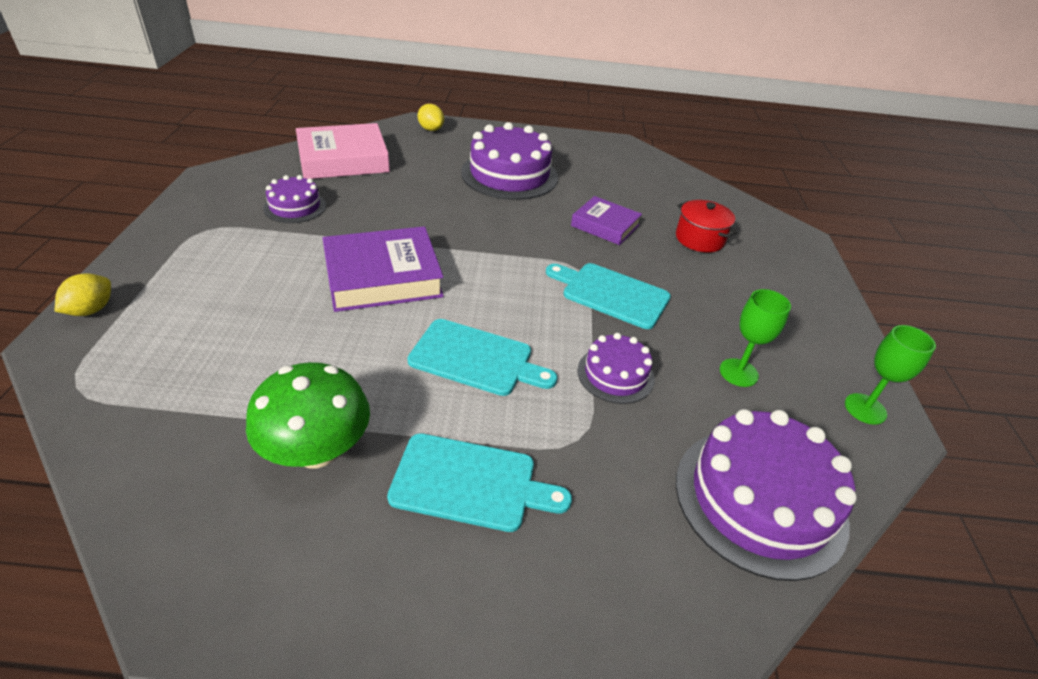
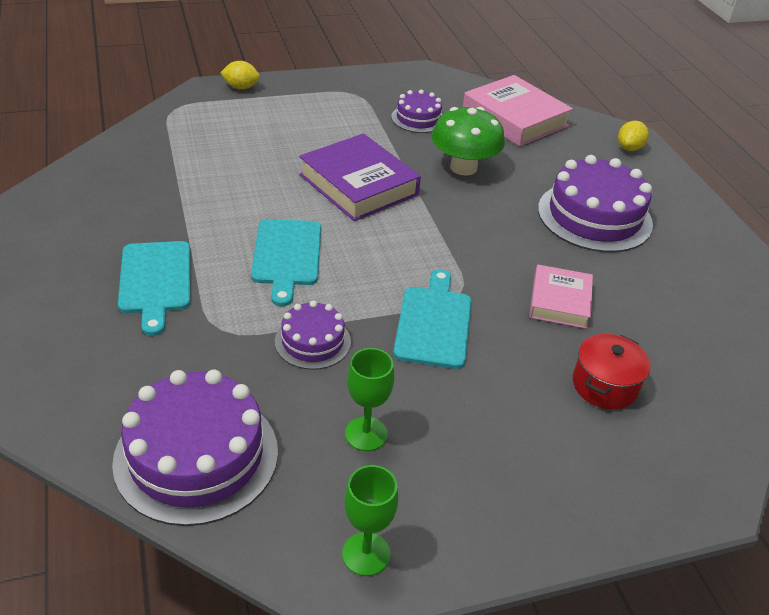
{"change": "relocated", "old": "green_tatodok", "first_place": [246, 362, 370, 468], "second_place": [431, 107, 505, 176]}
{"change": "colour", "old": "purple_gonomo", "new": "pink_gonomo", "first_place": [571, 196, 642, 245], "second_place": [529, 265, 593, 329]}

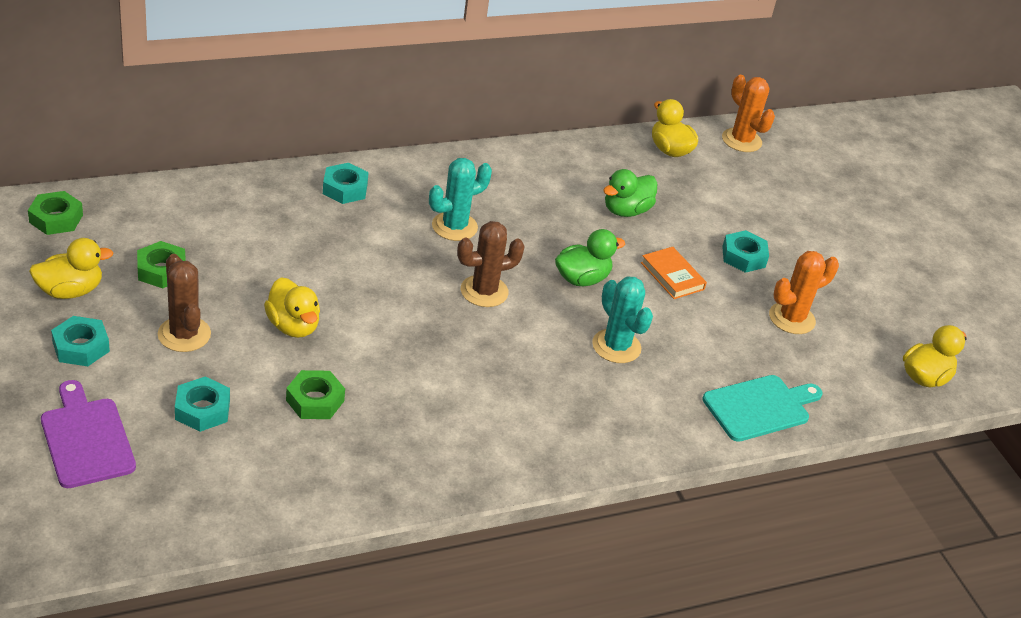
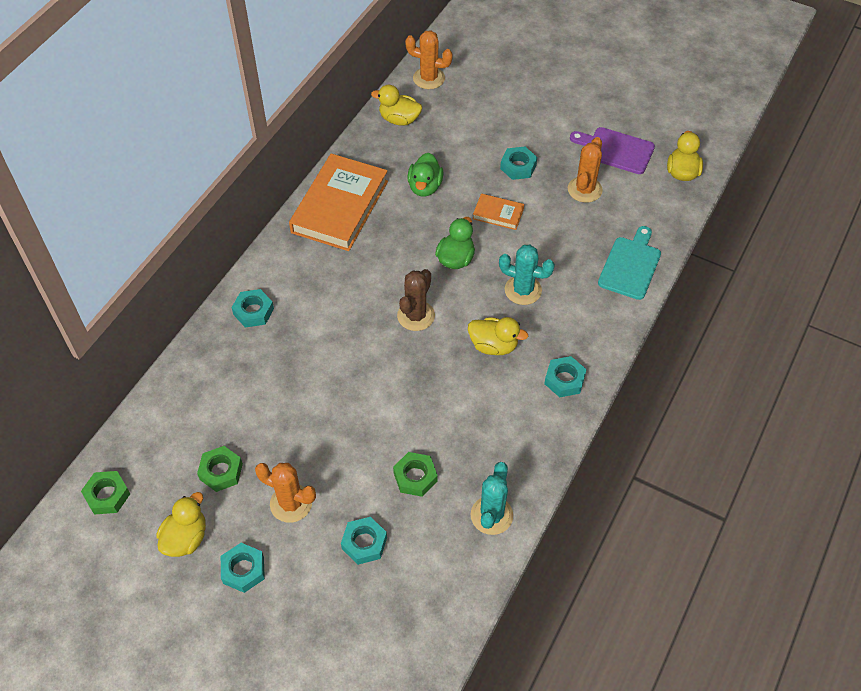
{"change": "relocated", "old": "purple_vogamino", "first_place": [41, 380, 136, 488], "second_place": [570, 127, 655, 174]}
{"change": "colour", "old": "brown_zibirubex", "new": "orange_zibirubex", "first_place": [158, 254, 211, 352], "second_place": [255, 463, 316, 523]}
{"change": "relocated", "old": "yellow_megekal", "first_place": [264, 277, 320, 338], "second_place": [468, 317, 528, 355]}
{"change": "relocated", "old": "turquoise_zibirubex", "first_place": [429, 158, 492, 241], "second_place": [471, 462, 513, 535]}
{"change": "appeared", "new": "orange_gonomo", "second_place": [289, 153, 388, 251]}
{"change": "appeared", "new": "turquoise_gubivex", "second_place": [544, 356, 587, 397]}

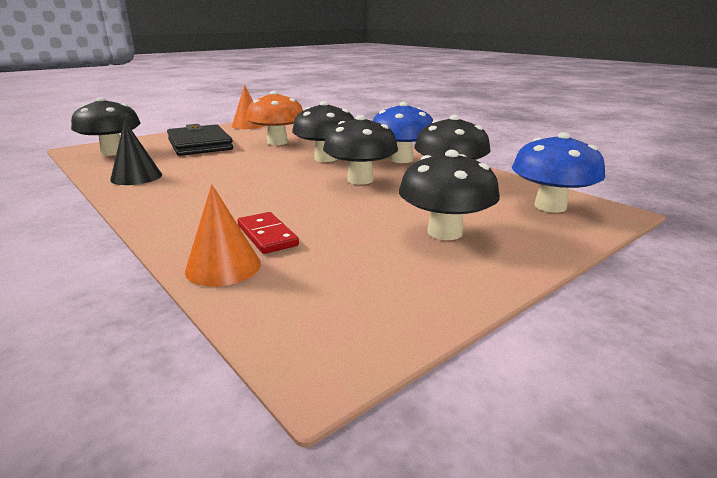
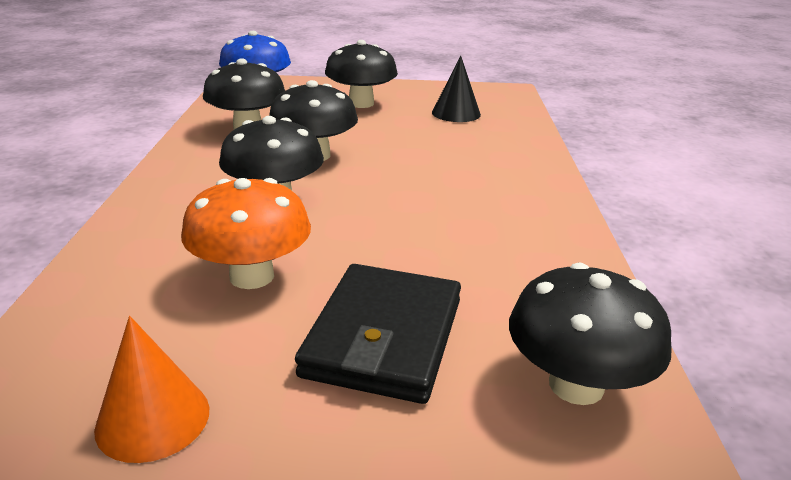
{"change": "relocated", "old": "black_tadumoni", "first_place": [110, 120, 162, 185], "second_place": [432, 56, 481, 122]}
{"change": "missing", "old": "orange_tadumoni", "first_place": [185, 184, 261, 287]}
{"change": "missing", "old": "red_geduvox", "first_place": [237, 212, 299, 254]}
{"change": "missing", "old": "blue_tatodok", "first_place": [373, 102, 433, 163]}

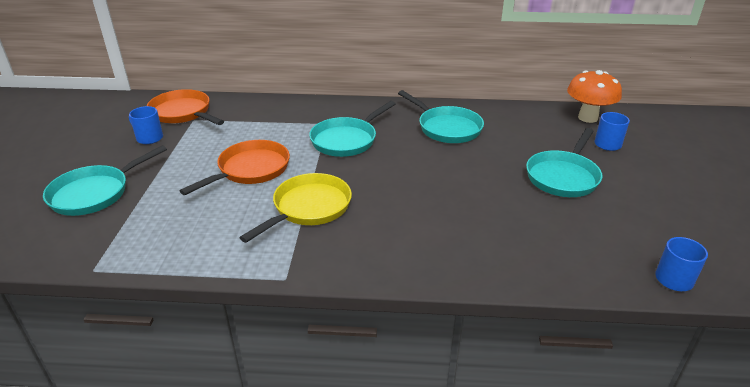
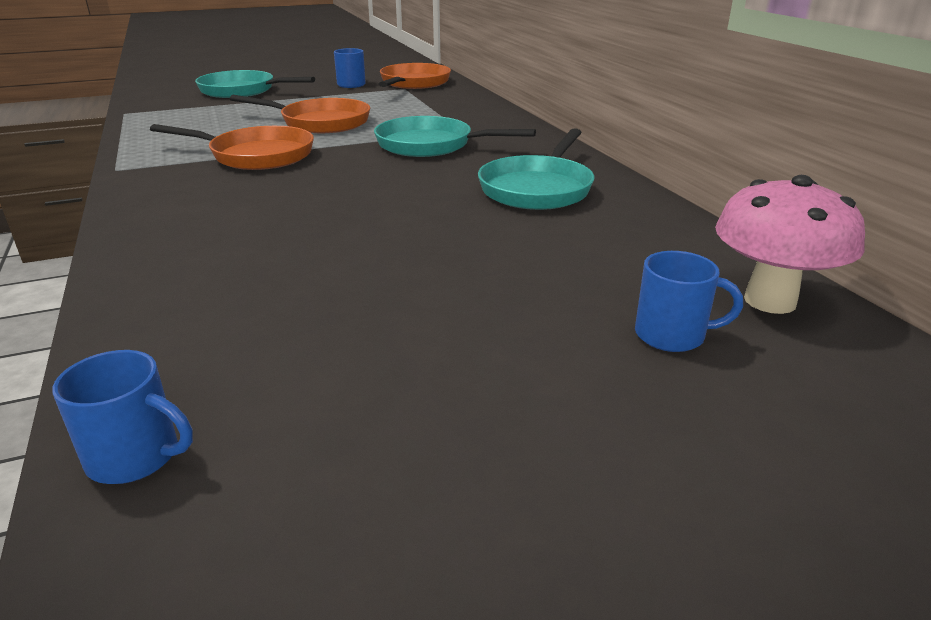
{"change": "colour", "old": "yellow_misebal", "new": "orange_misebal", "first_place": [239, 173, 352, 243], "second_place": [150, 124, 314, 170]}
{"change": "missing", "old": "turquoise_misebal", "first_place": [526, 128, 602, 197]}
{"change": "colour", "old": "orange_tatodok", "new": "pink_tatodok", "first_place": [567, 70, 622, 123], "second_place": [715, 175, 865, 314]}

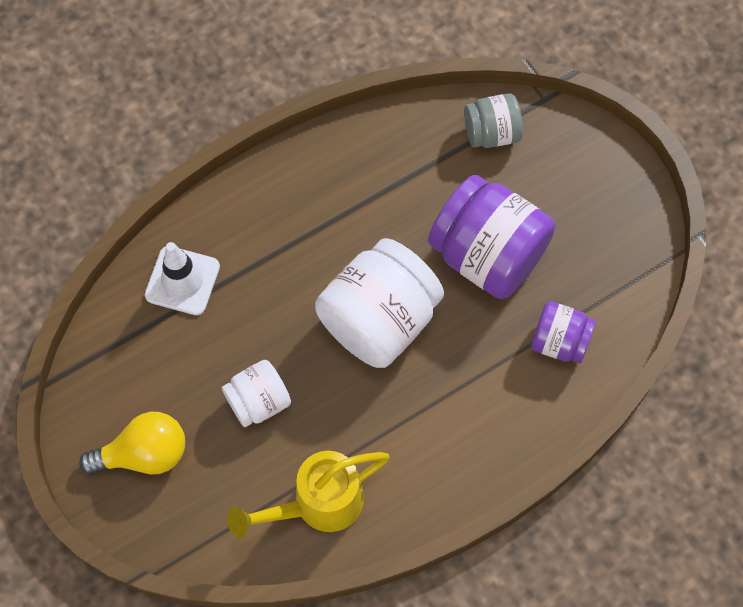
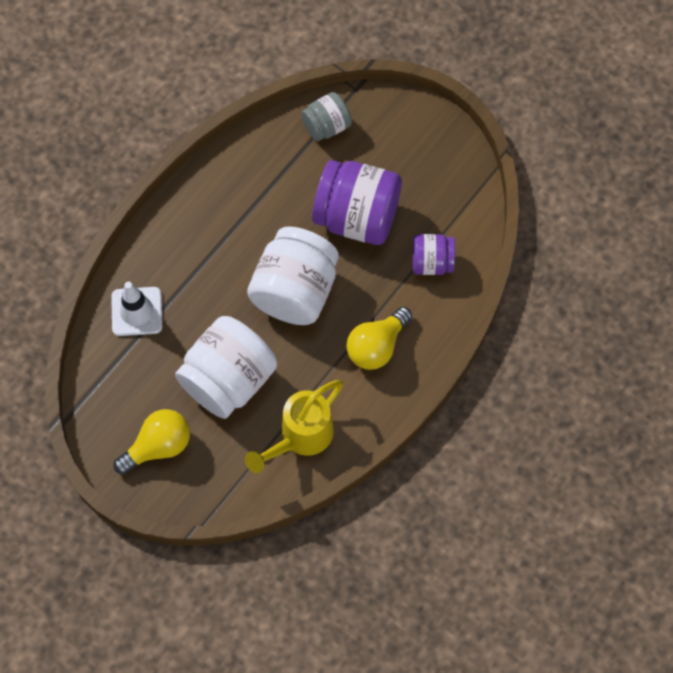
{"change": "size", "old": "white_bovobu", "first_place": [222, 360, 291, 427], "second_place": [175, 316, 277, 419], "factor": 1.85}
{"change": "appeared", "new": "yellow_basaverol", "second_place": [346, 307, 412, 370]}

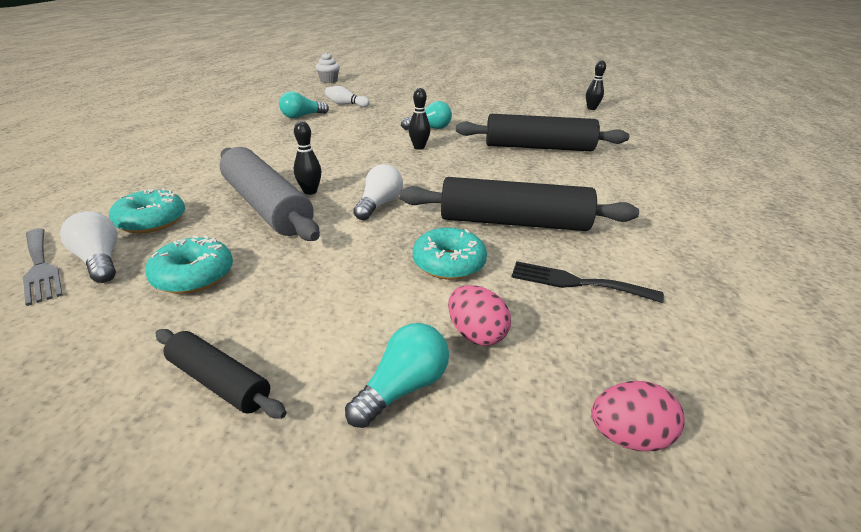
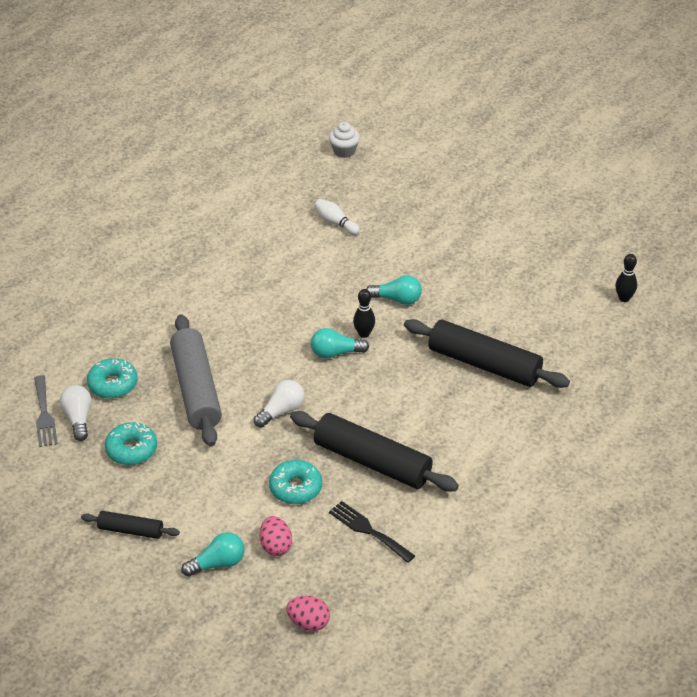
{"change": "spun", "old": "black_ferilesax", "first_place": [155, 329, 287, 419], "second_place": [81, 511, 180, 539], "degrees": -45}
{"change": "relocated", "old": "turquoise_basaverol", "first_place": [279, 91, 329, 119], "second_place": [311, 328, 369, 359]}
{"change": "missing", "old": "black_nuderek", "first_place": [294, 121, 321, 195]}

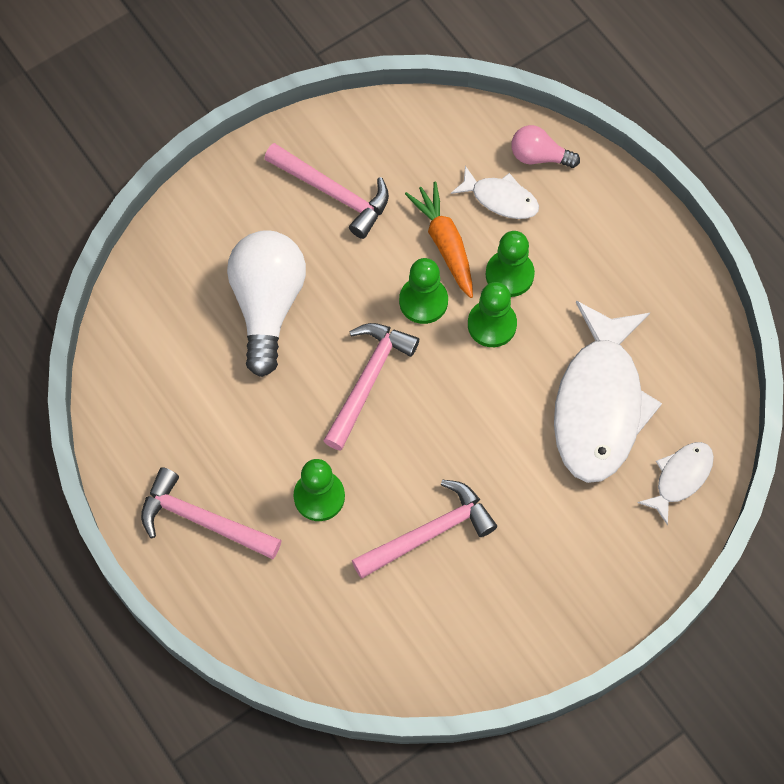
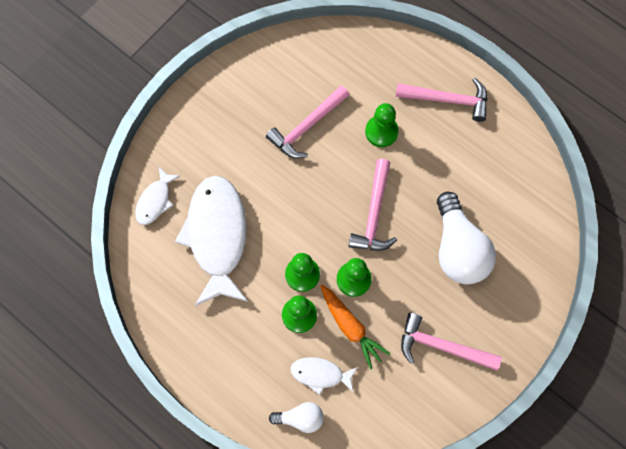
{"change": "colour", "old": "pink_basaverol", "new": "white_basaverol", "first_place": [511, 125, 580, 168], "second_place": [269, 402, 324, 433]}

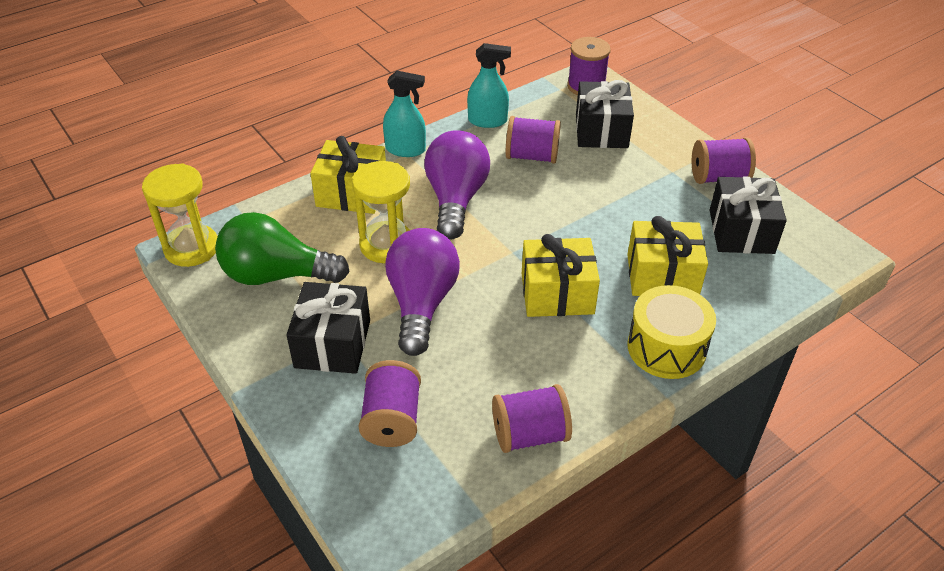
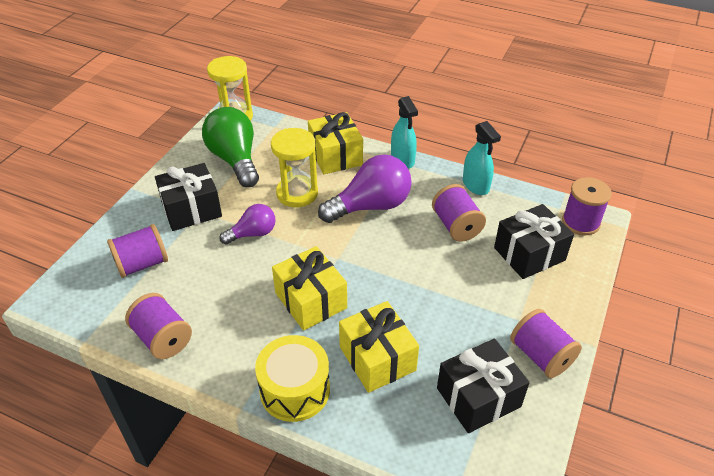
{"change": "size", "old": "purple_basaverol", "first_place": [385, 228, 460, 356], "second_place": [219, 204, 276, 244], "factor": 0.58}

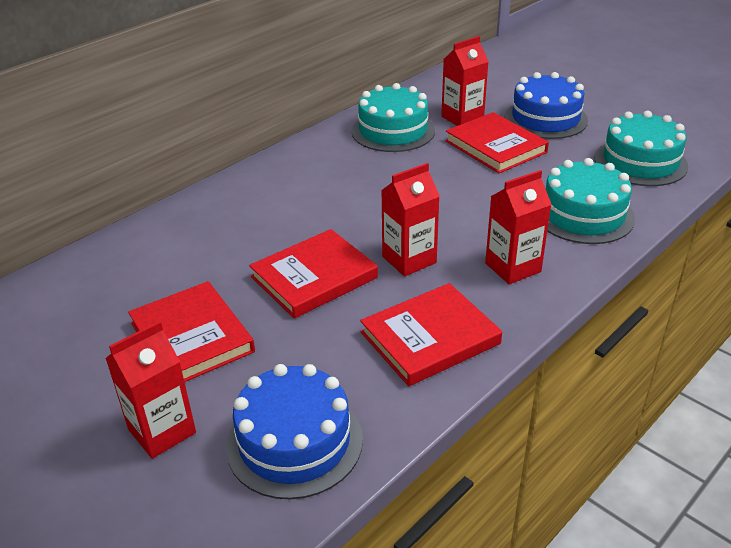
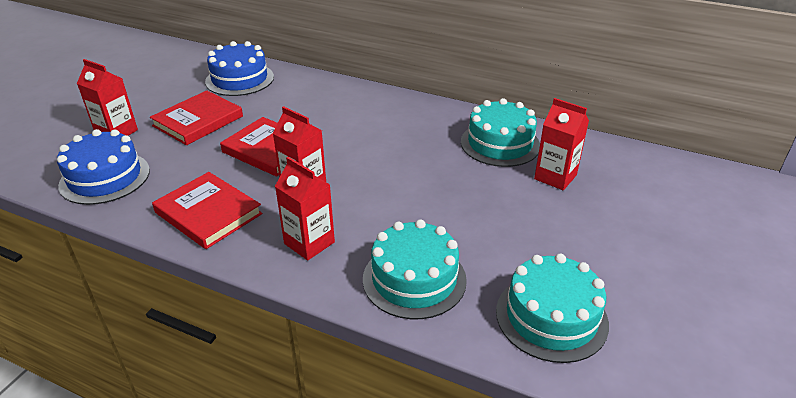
{"change": "missing", "old": "red_gonomo", "first_place": [445, 112, 549, 173]}
{"change": "relocated", "old": "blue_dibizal", "first_place": [504, 72, 588, 139], "second_place": [205, 41, 274, 96]}

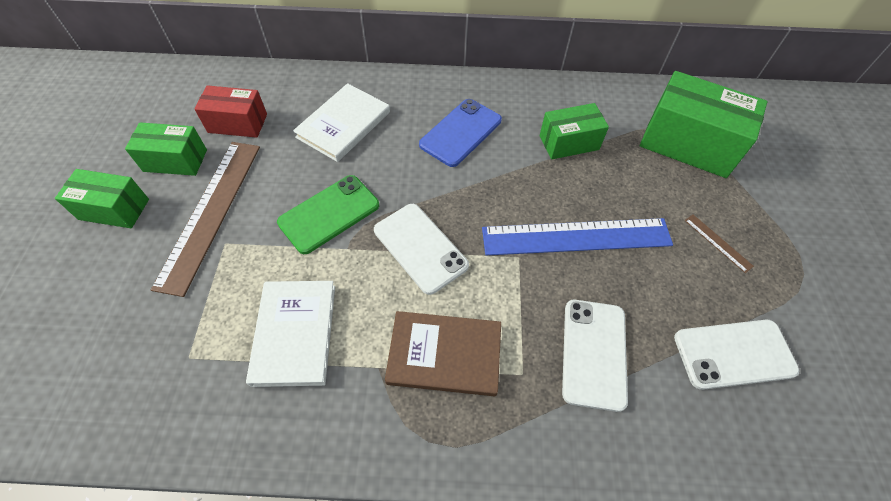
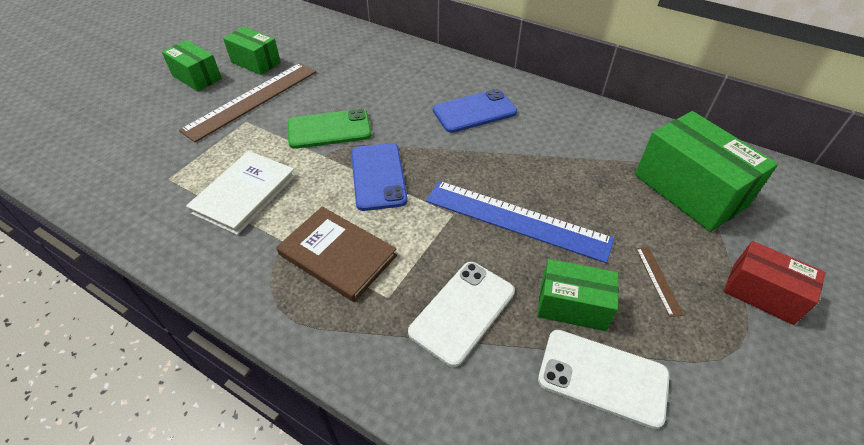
{"change": "relocated", "old": "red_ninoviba", "first_place": [194, 85, 267, 138], "second_place": [724, 241, 825, 325]}
{"change": "missing", "old": "white_gonomo", "first_place": [293, 83, 390, 162]}
{"change": "colour", "old": "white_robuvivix", "new": "blue_robuvivix", "first_place": [374, 204, 469, 295], "second_place": [351, 143, 408, 211]}
{"change": "relocated", "old": "green_ninoviba", "first_place": [540, 103, 609, 160], "second_place": [537, 259, 619, 331]}

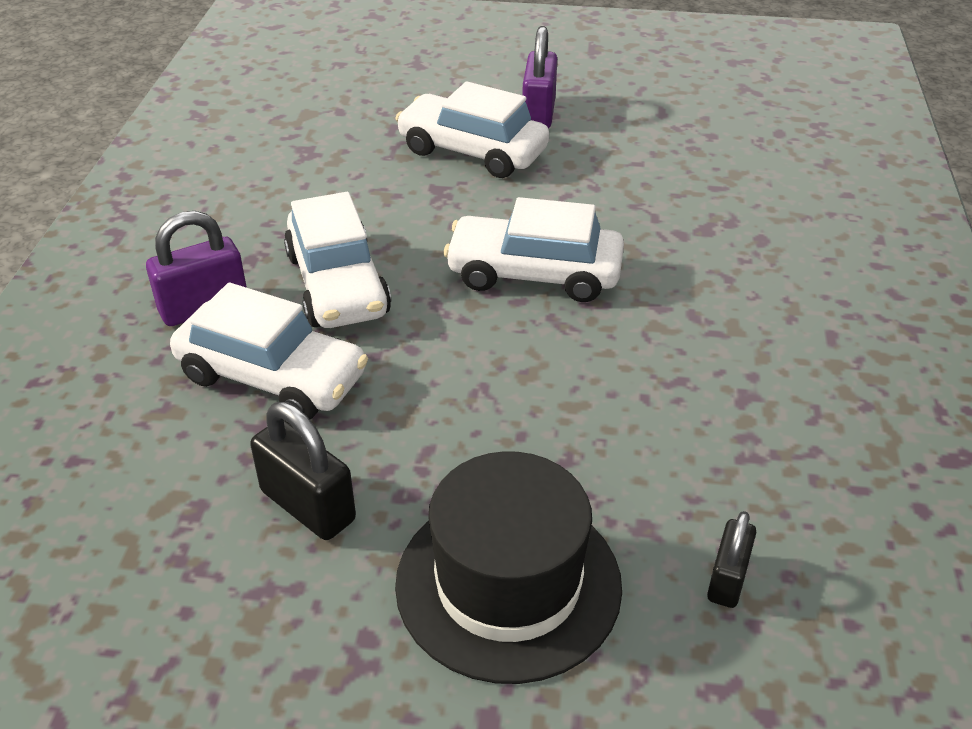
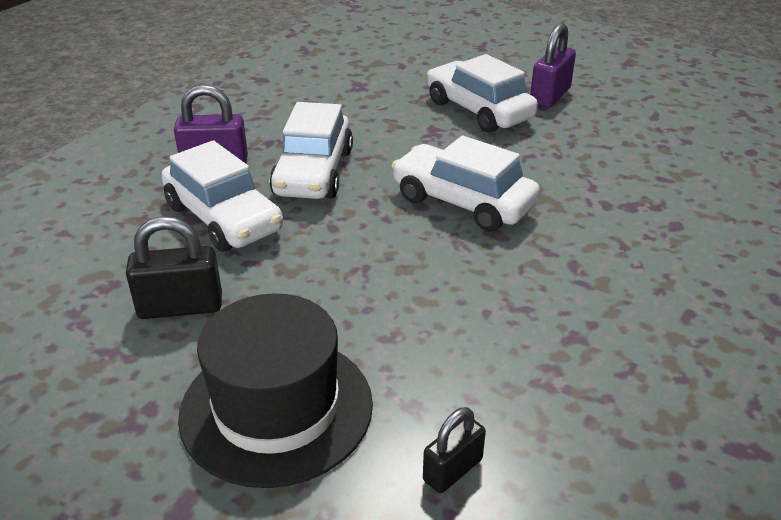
{"change": "spun", "old": "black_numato", "first_place": [250, 402, 356, 540], "second_place": [126, 216, 222, 319], "degrees": -75}

